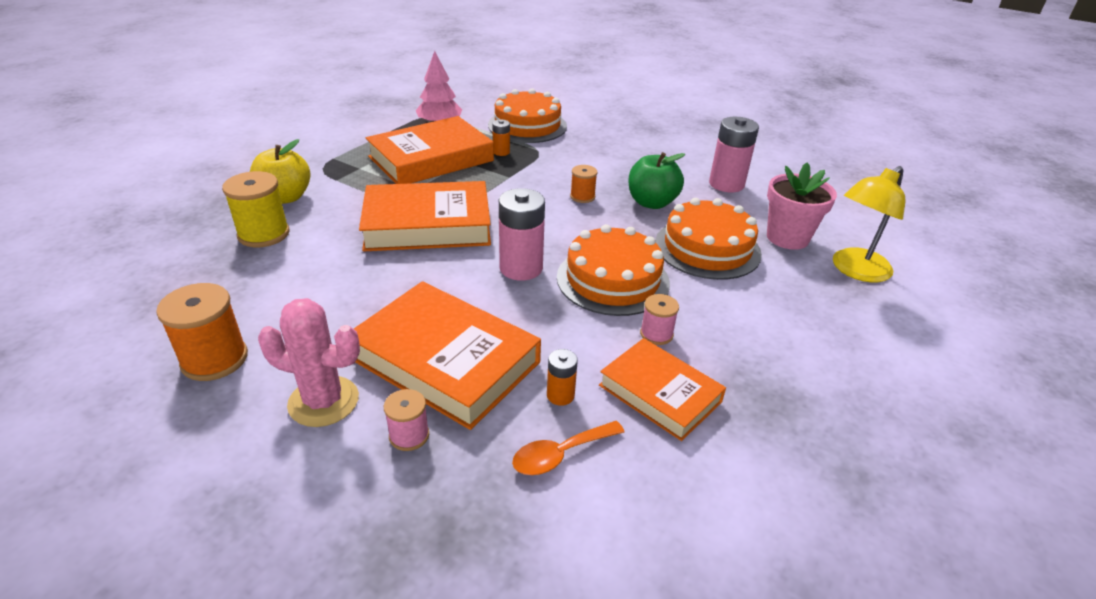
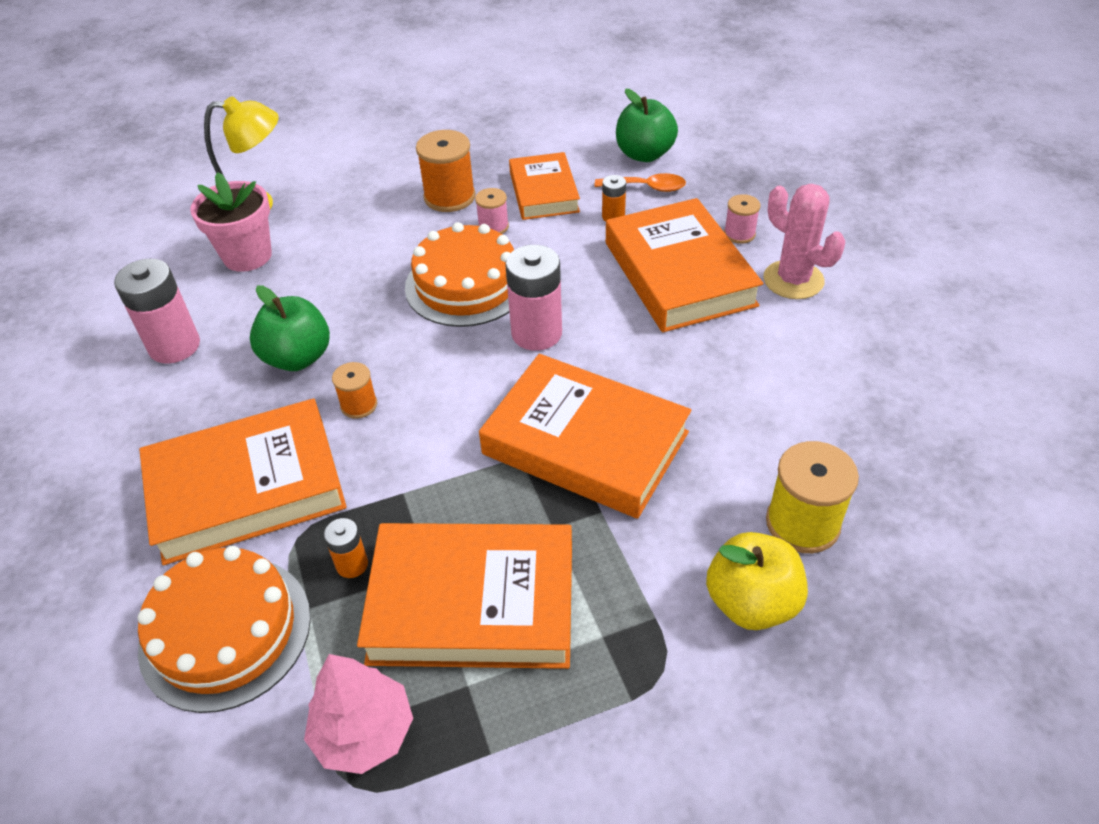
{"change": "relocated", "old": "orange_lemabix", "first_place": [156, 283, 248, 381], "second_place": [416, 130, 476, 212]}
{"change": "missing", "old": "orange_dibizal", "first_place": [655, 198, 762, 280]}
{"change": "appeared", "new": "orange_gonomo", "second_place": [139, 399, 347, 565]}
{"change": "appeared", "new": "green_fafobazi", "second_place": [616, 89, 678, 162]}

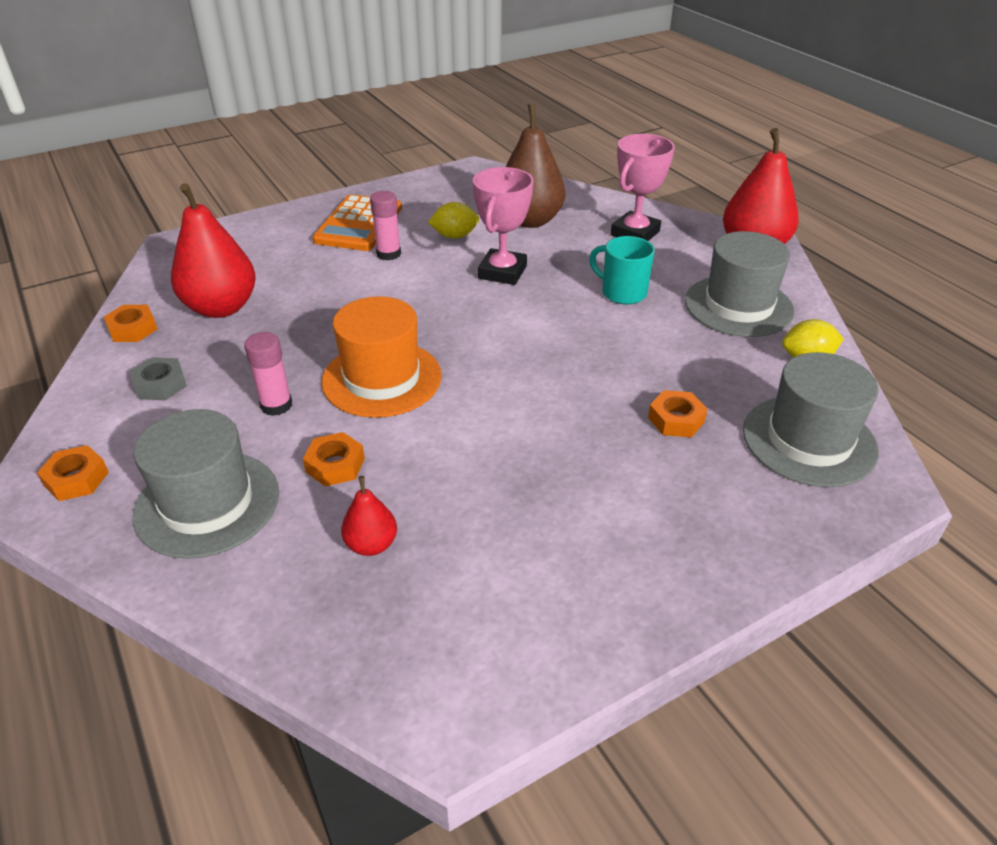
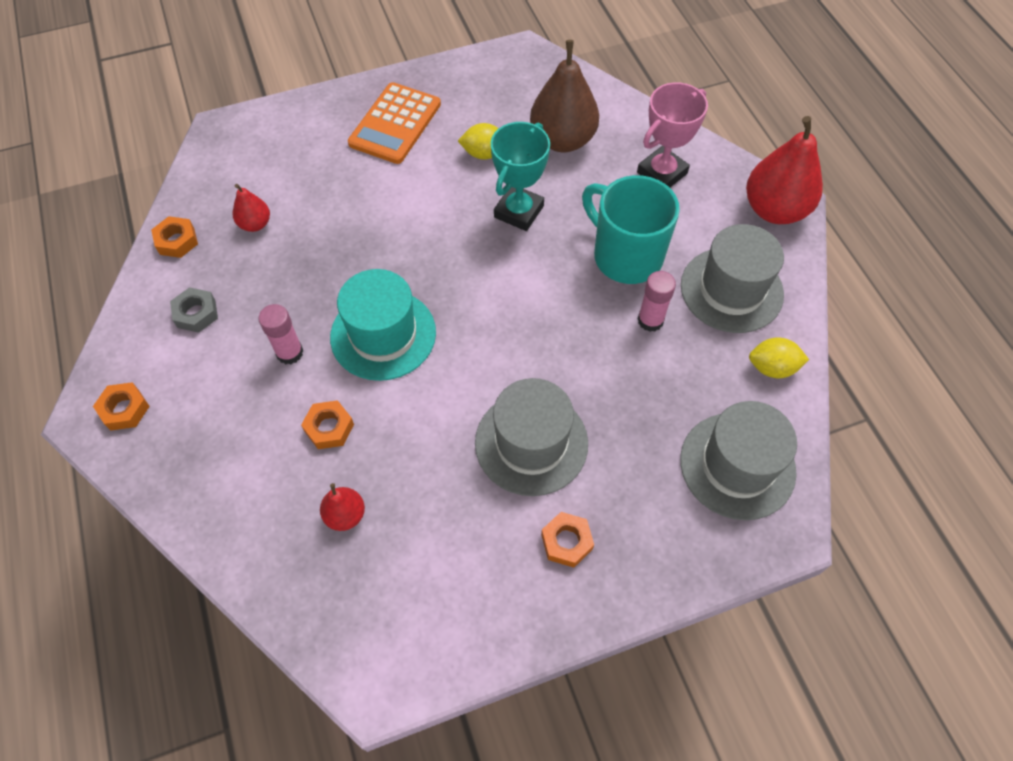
{"change": "relocated", "old": "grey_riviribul", "first_place": [132, 409, 279, 559], "second_place": [475, 378, 588, 496]}
{"change": "size", "old": "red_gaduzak", "first_place": [171, 183, 256, 318], "second_place": [233, 184, 270, 232], "factor": 0.5}
{"change": "colour", "old": "orange_riviribul", "new": "turquoise_riviribul", "first_place": [321, 296, 442, 418], "second_place": [330, 269, 436, 381]}
{"change": "relocated", "old": "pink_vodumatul", "first_place": [370, 191, 401, 260], "second_place": [638, 271, 676, 332]}
{"change": "colour", "old": "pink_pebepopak", "new": "turquoise_pebepopak", "first_place": [473, 167, 534, 285], "second_place": [491, 122, 550, 231]}
{"change": "size", "old": "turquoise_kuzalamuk", "first_place": [589, 236, 655, 304], "second_place": [582, 175, 680, 284], "factor": 1.62}
{"change": "relocated", "old": "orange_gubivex", "first_place": [648, 390, 708, 438], "second_place": [541, 512, 594, 568]}

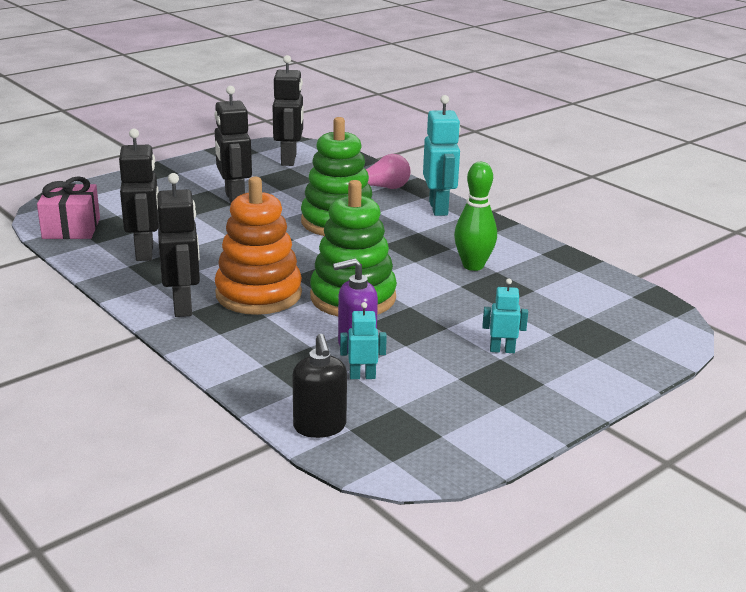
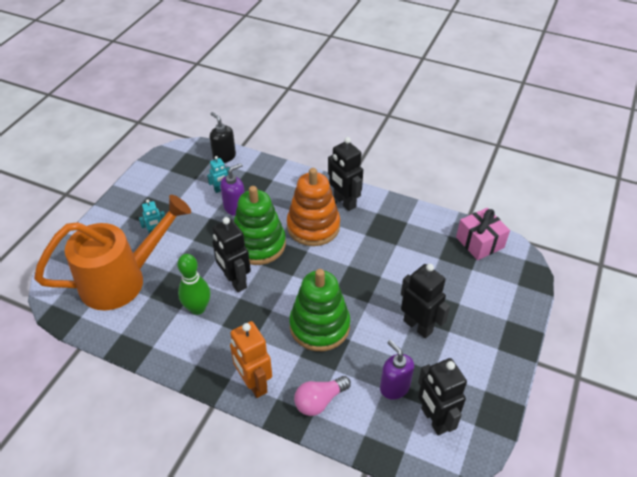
{"change": "relocated", "old": "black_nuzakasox", "first_place": [119, 128, 159, 261], "second_place": [212, 217, 251, 292]}
{"change": "colour", "old": "turquoise_nuzakasox", "new": "orange_nuzakasox", "first_place": [423, 95, 461, 216], "second_place": [230, 321, 272, 398]}
{"change": "appeared", "new": "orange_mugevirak", "second_place": [34, 195, 191, 310]}
{"change": "appeared", "new": "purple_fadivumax", "second_place": [380, 340, 414, 400]}

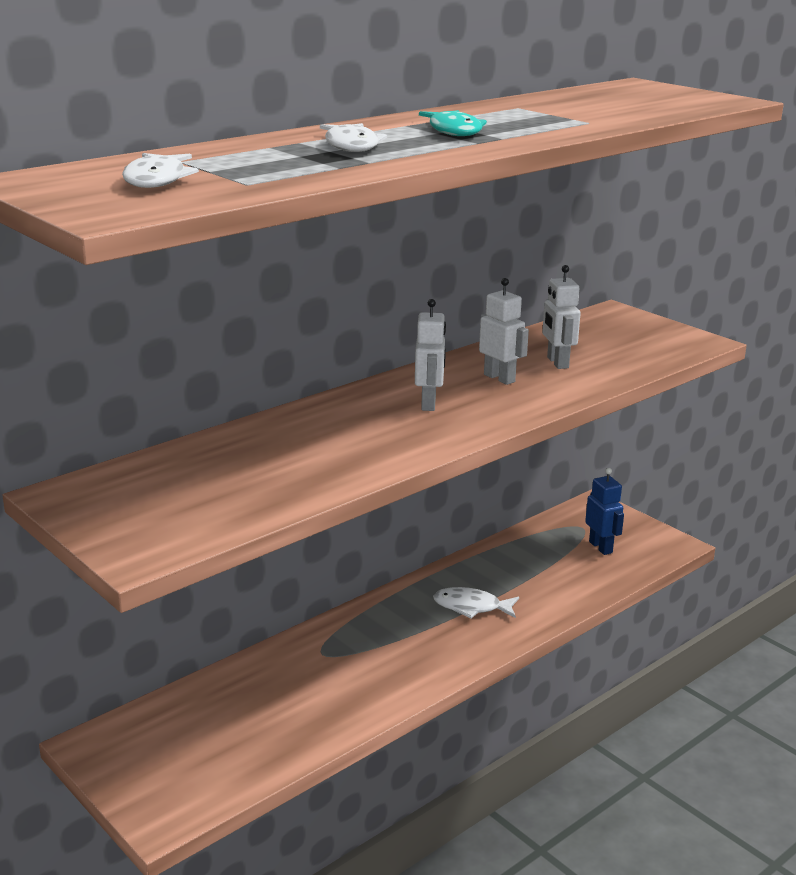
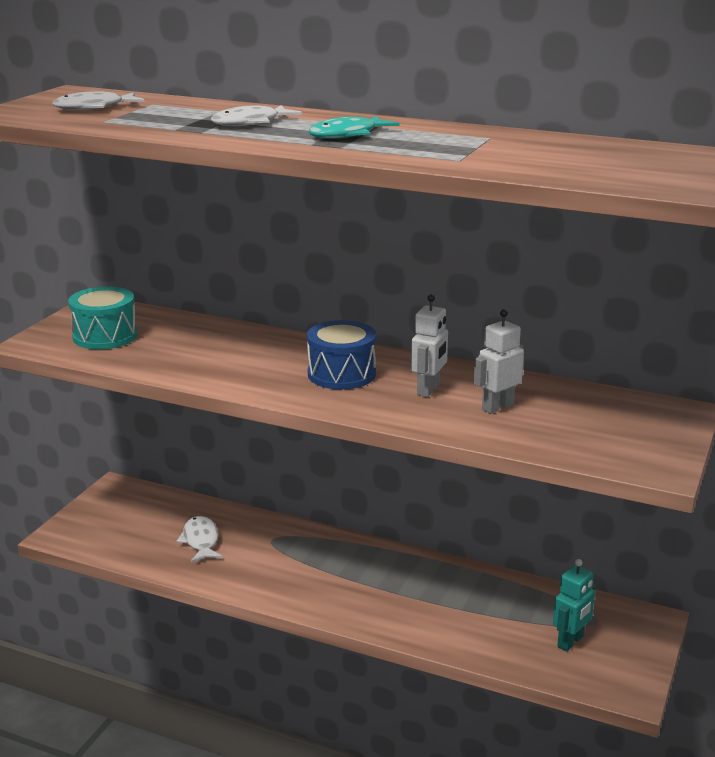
{"change": "exchanged", "old": "white_nuzakasox", "new": "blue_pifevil", "first_place": [415, 299, 446, 411], "second_place": [307, 320, 376, 390]}
{"change": "relocated", "old": "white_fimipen", "first_place": [433, 587, 519, 618], "second_place": [176, 516, 223, 563]}
{"change": "colour", "old": "blue_nuzakasox", "new": "turquoise_nuzakasox", "first_place": [585, 468, 624, 555], "second_place": [553, 559, 595, 651]}
{"change": "appeared", "new": "turquoise_pifevil", "second_place": [68, 286, 137, 349]}

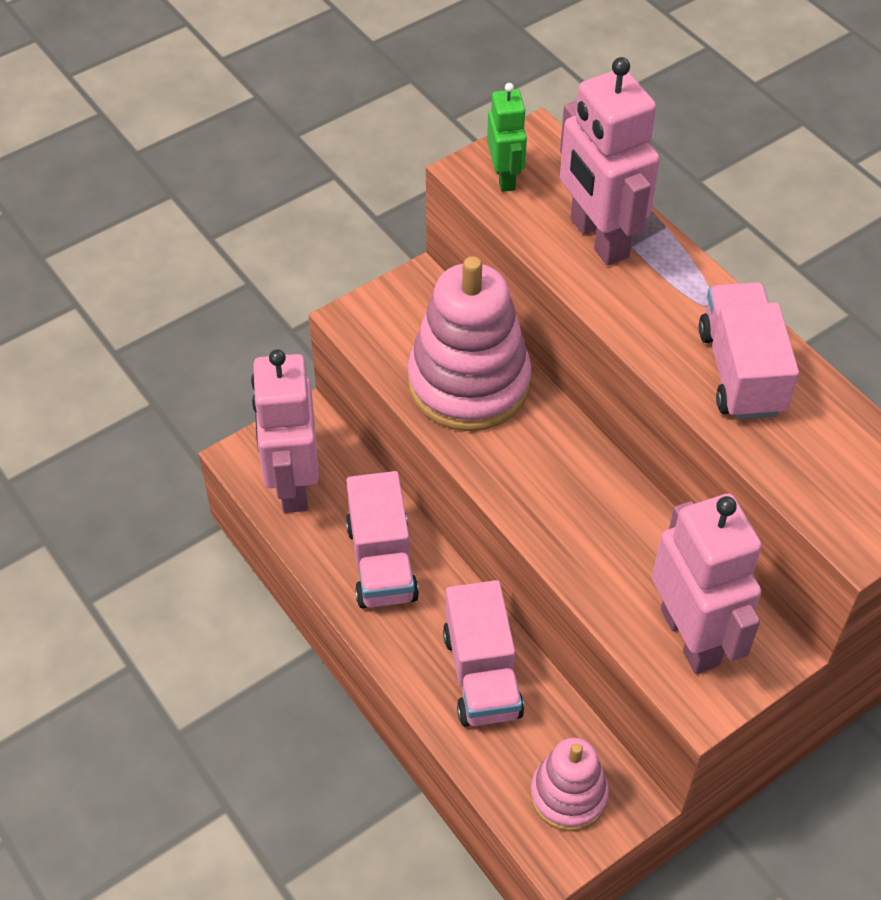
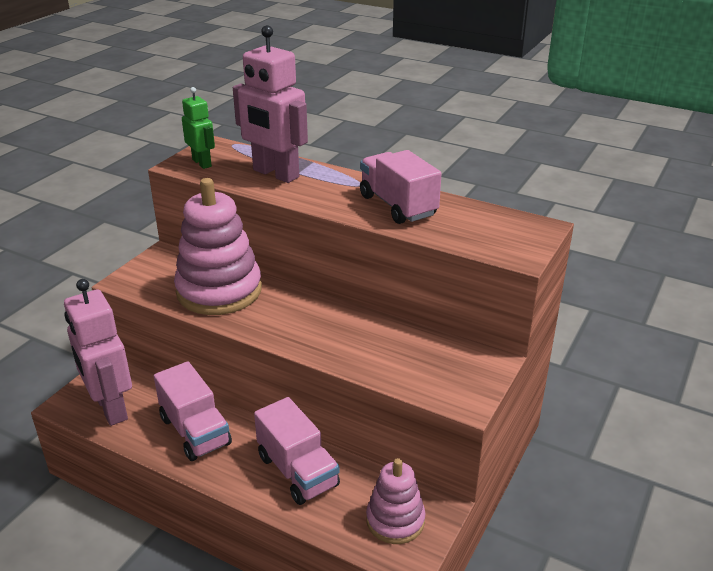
{"change": "missing", "old": "pink_nuzakasox", "first_place": [652, 494, 762, 674]}

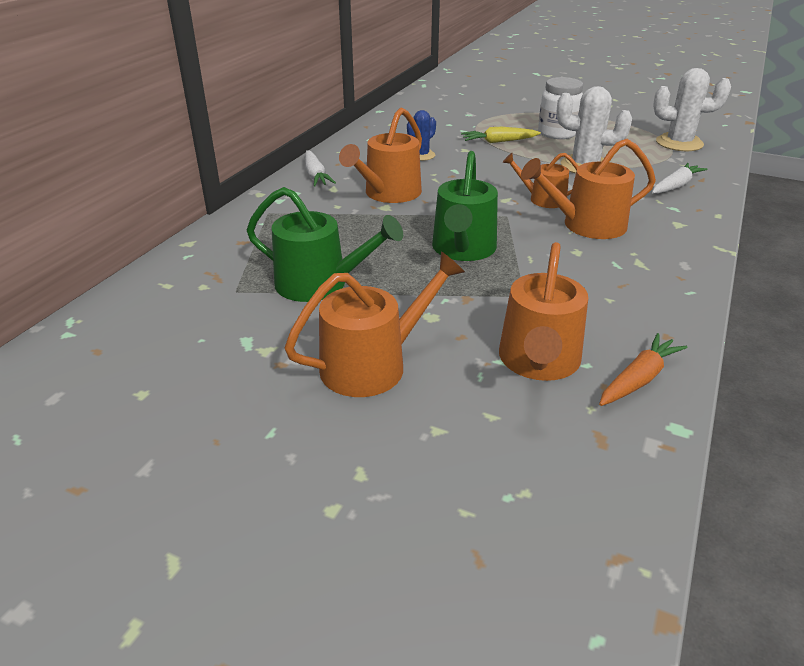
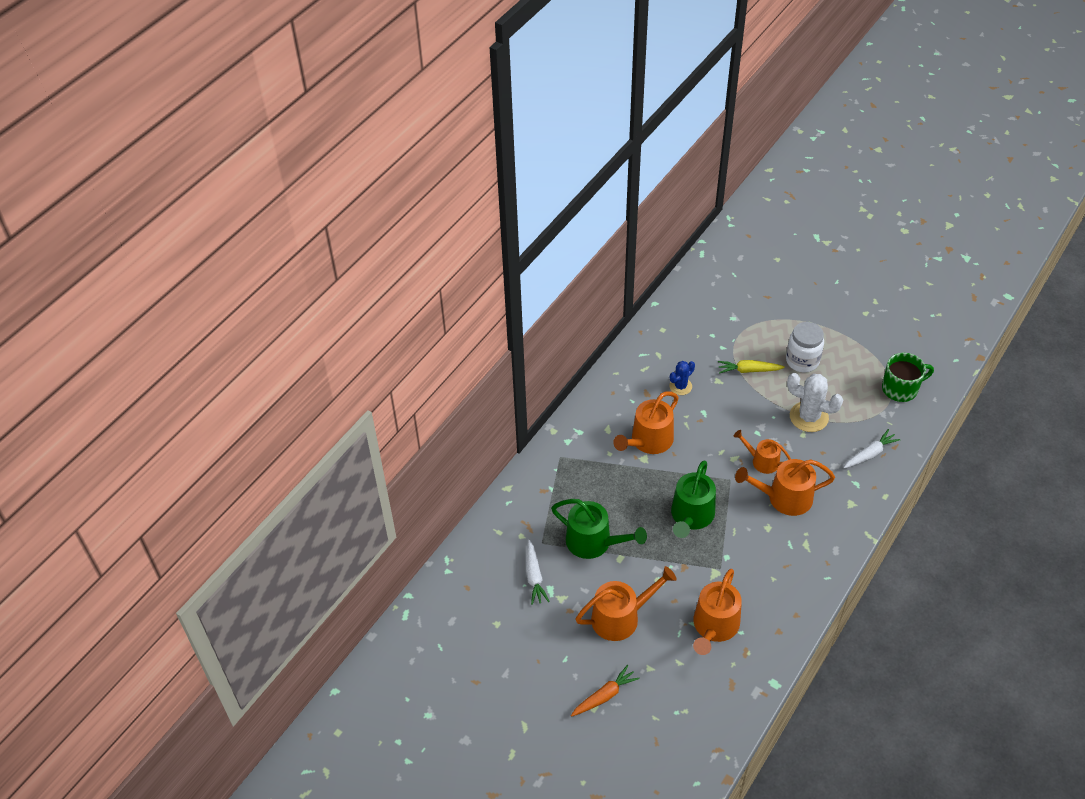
{"change": "relocated", "old": "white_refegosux", "first_place": [305, 150, 336, 187], "second_place": [526, 540, 550, 605]}
{"change": "relocated", "old": "orange_refegosux", "first_place": [599, 333, 688, 406], "second_place": [571, 665, 640, 717]}
{"change": "exchanged", "old": "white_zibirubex", "new": "green_kuzalamuk", "first_place": [653, 68, 731, 151], "second_place": [882, 353, 934, 402]}

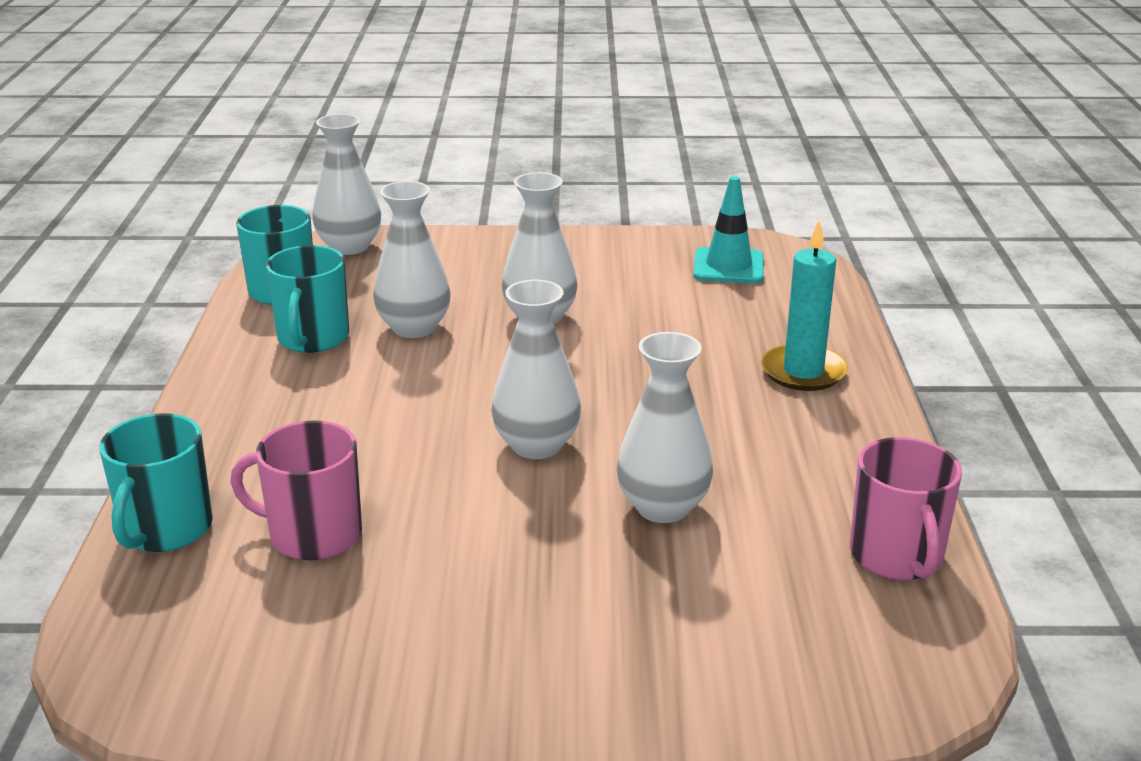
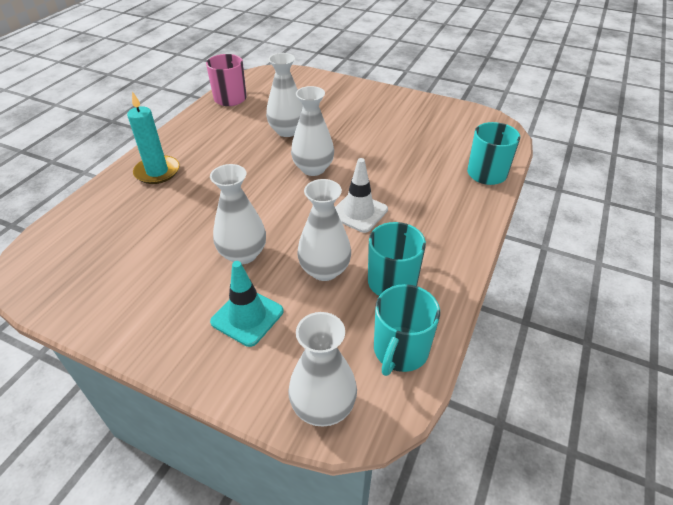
{"change": "missing", "old": "pink_kuzalamuk", "first_place": [231, 420, 362, 560]}
{"change": "relocated", "old": "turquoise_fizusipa", "first_place": [693, 176, 764, 283], "second_place": [210, 261, 284, 347]}
{"change": "appeared", "new": "white_fizusipa", "second_place": [335, 158, 388, 233]}

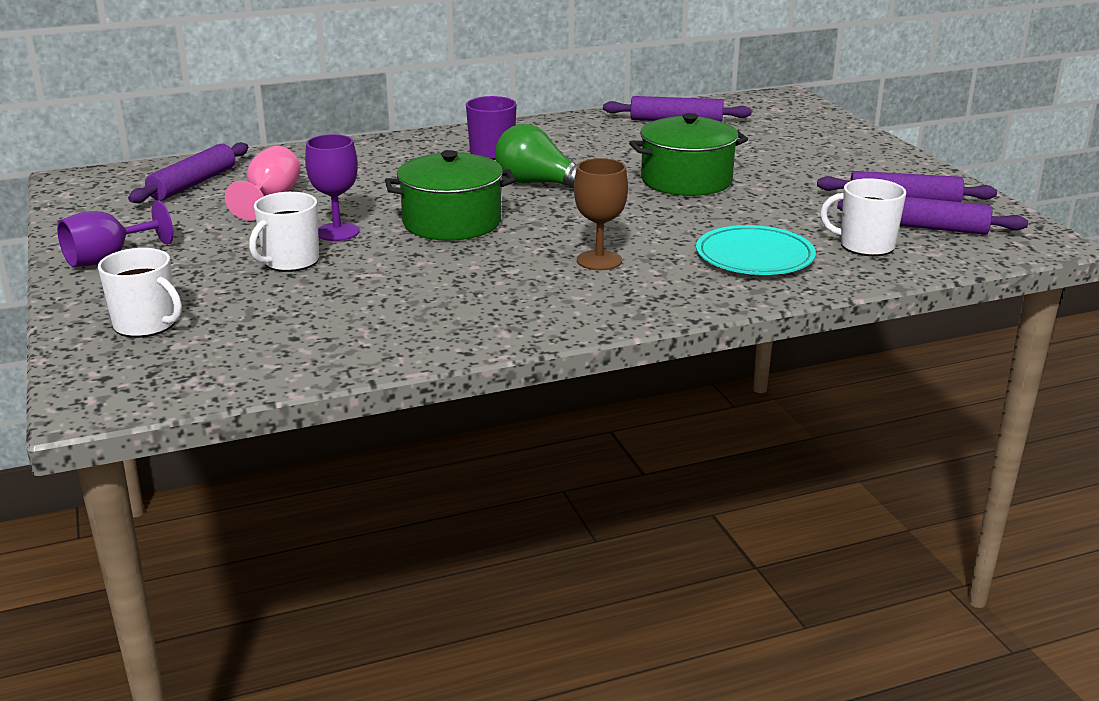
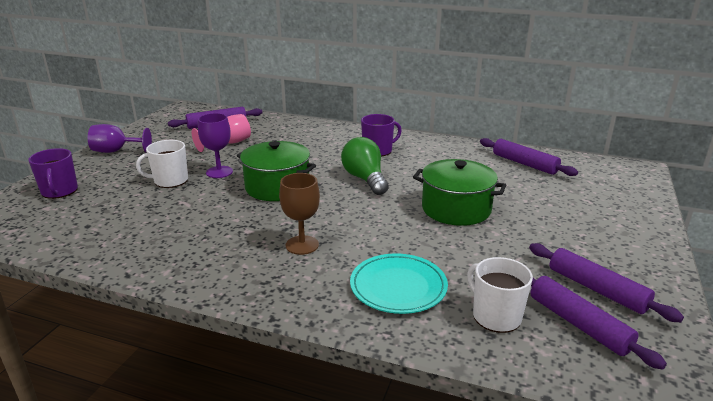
{"change": "colour", "old": "white_kuzalamuk", "new": "purple_kuzalamuk", "first_place": [98, 248, 182, 338], "second_place": [28, 148, 78, 199]}

